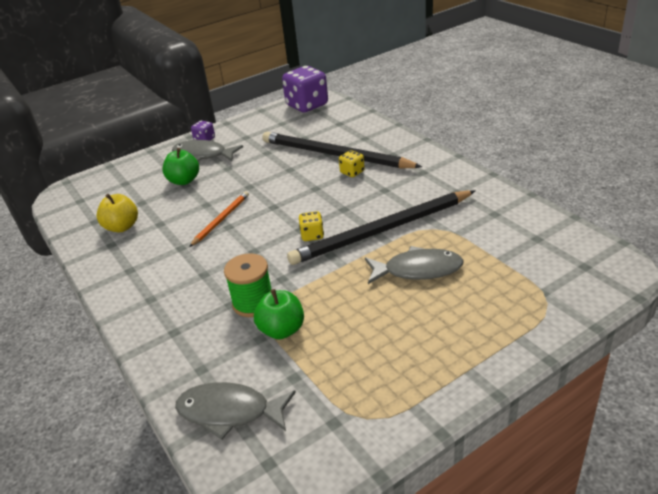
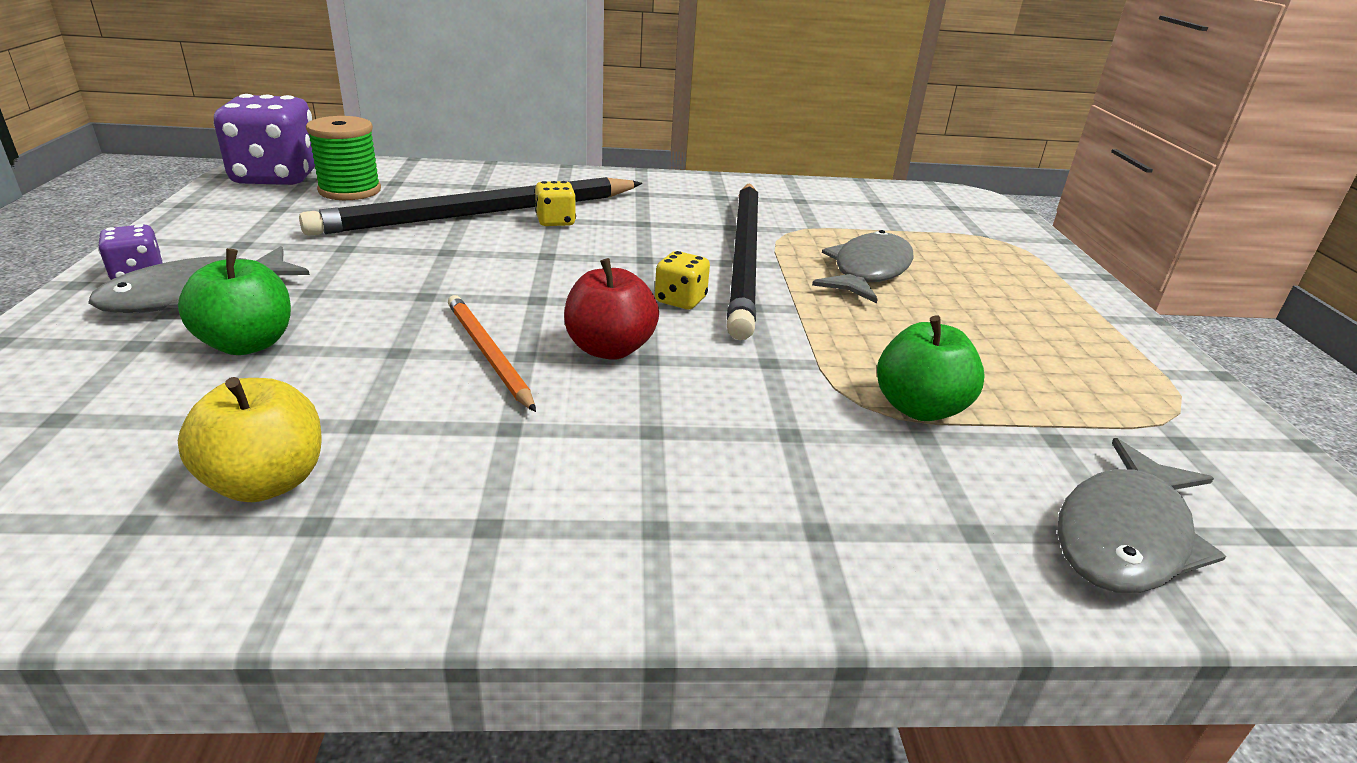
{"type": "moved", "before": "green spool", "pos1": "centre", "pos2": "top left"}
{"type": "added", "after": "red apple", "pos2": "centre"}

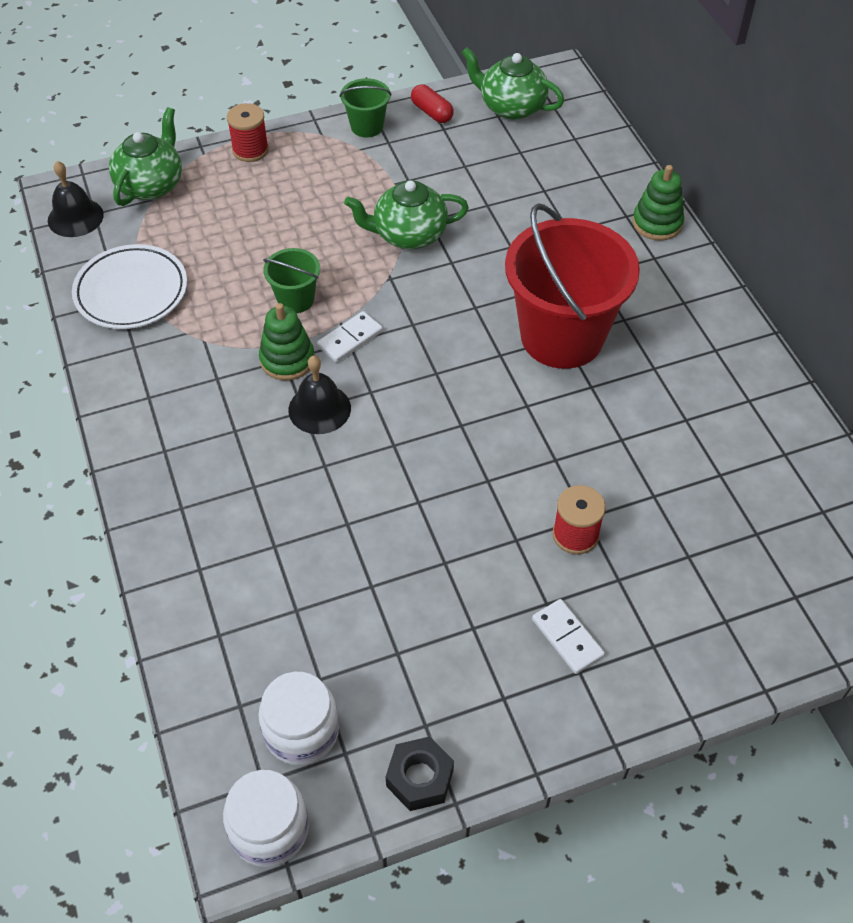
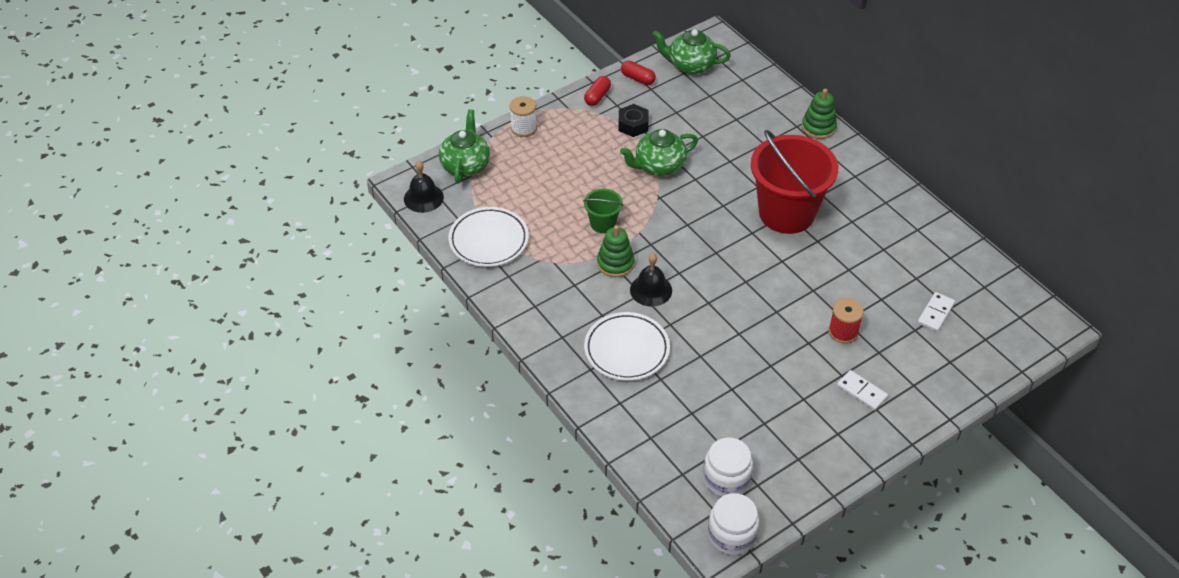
{"type": "recoloured", "before": "red spool (1st from left)", "after": "white spool", "pos1": "top left", "pos2": "top centre"}
{"type": "replaced", "before": "green bucket (2nd from left)", "after": "red capsule (1st from left)", "pos1": "top centre", "pos2": "top centre"}
{"type": "added", "after": "white plate (2nd from left)", "pos2": "centre"}
{"type": "moved", "before": "black nut", "pos1": "bottom centre", "pos2": "top centre"}
{"type": "moved", "before": "white domino (1st from left in the first image)", "after": "white domino (2nd from left)", "pos1": "centre", "pos2": "middle right"}

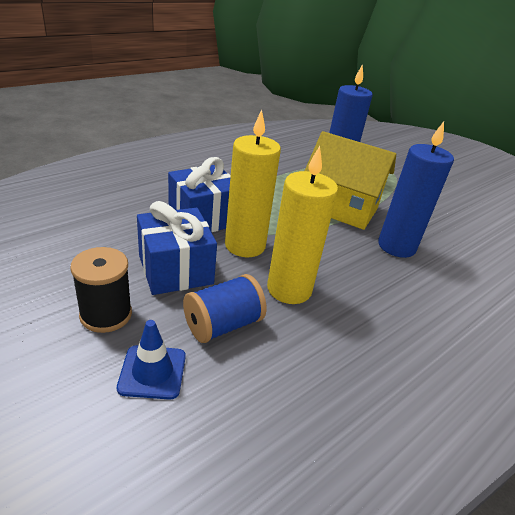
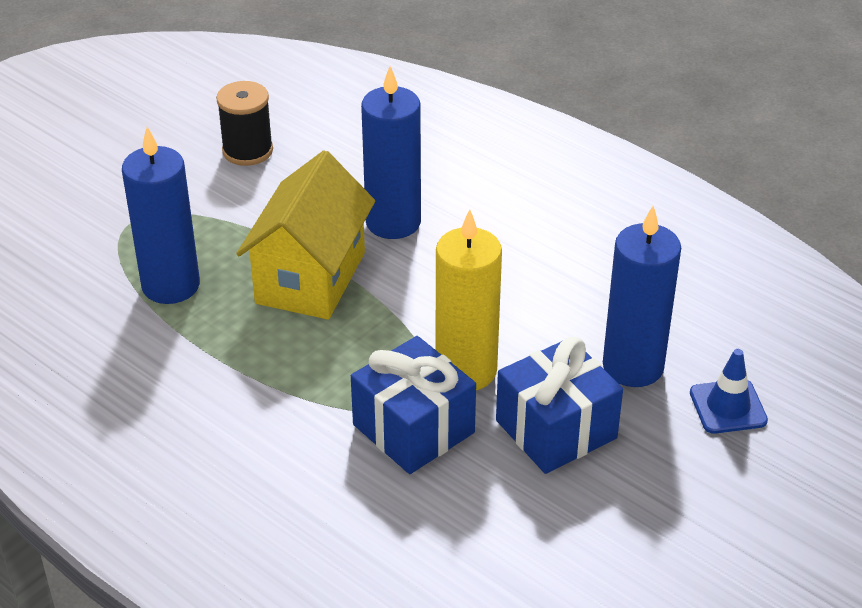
{"type": "moved", "before": "black spool", "pos1": "middle left", "pos2": "top left"}
{"type": "replaced", "before": "blue spool", "after": "blue candle (3rd from left)", "pos1": "centre", "pos2": "middle right"}
{"type": "removed", "before": "yellow candle (2nd from left)", "pos1": "centre"}

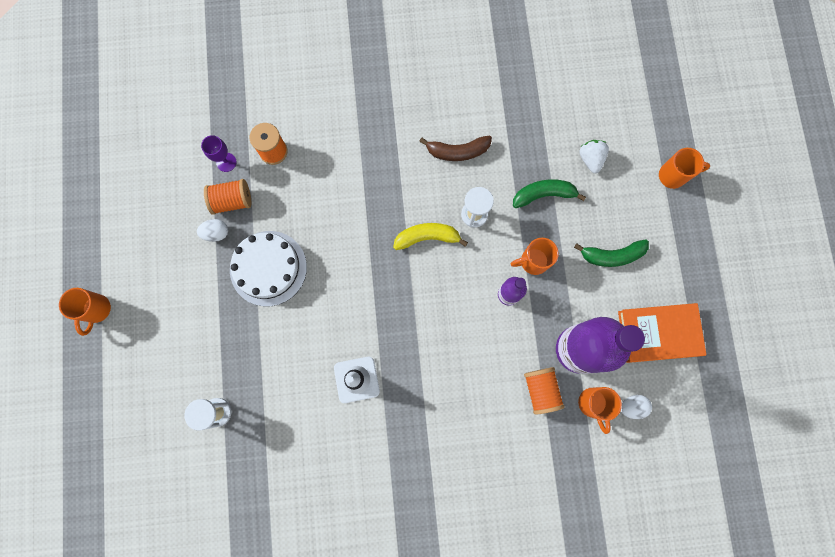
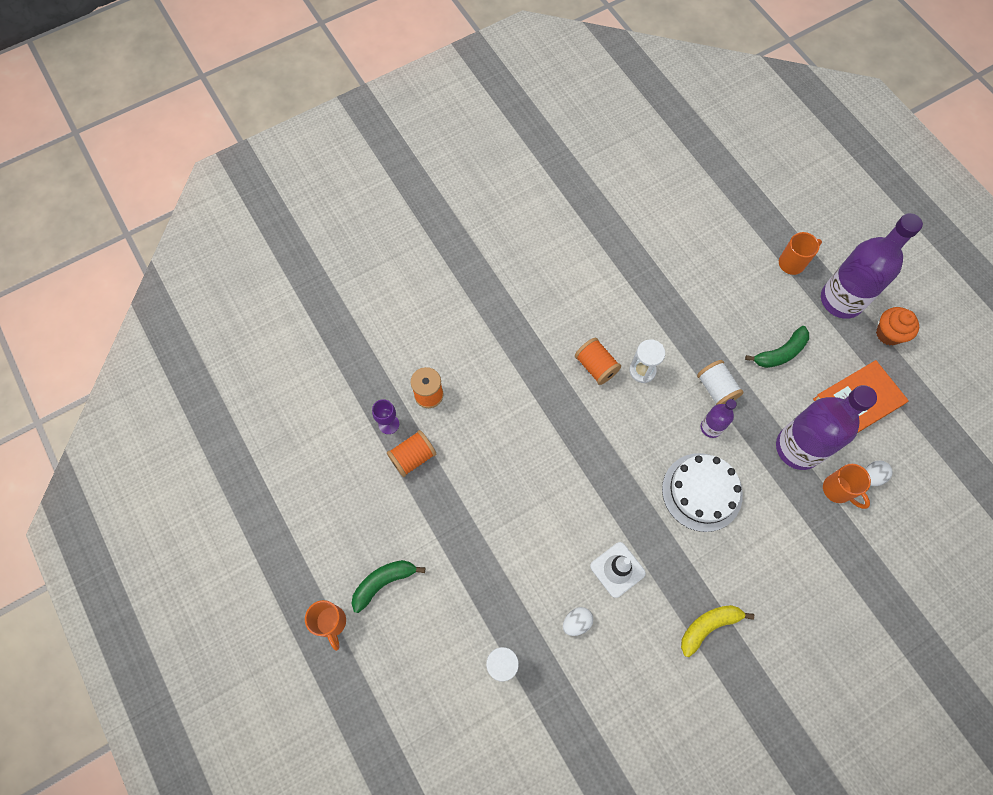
{"type": "moved", "before": "green banana (1st from left)", "pos1": "centre", "pos2": "bottom centre"}
{"type": "moved", "before": "white egg (1st from left)", "pos1": "middle left", "pos2": "bottom centre"}
{"type": "moved", "before": "orange spool (3rd from left)", "pos1": "bottom centre", "pos2": "centre"}
{"type": "moved", "before": "white cake", "pos1": "middle left", "pos2": "middle right"}
{"type": "moved", "before": "yellow banana", "pos1": "centre", "pos2": "bottom right"}
{"type": "replaced", "before": "orange mug (2nd from left)", "after": "white spool", "pos1": "centre", "pos2": "middle right"}
{"type": "added", "after": "purple bottle (3rd from left)", "pos2": "middle right"}
{"type": "added", "after": "orange cupcake", "pos2": "middle right"}
{"type": "removed", "before": "brown banana", "pos1": "top centre"}
{"type": "removed", "before": "white strawberry", "pos1": "top right"}

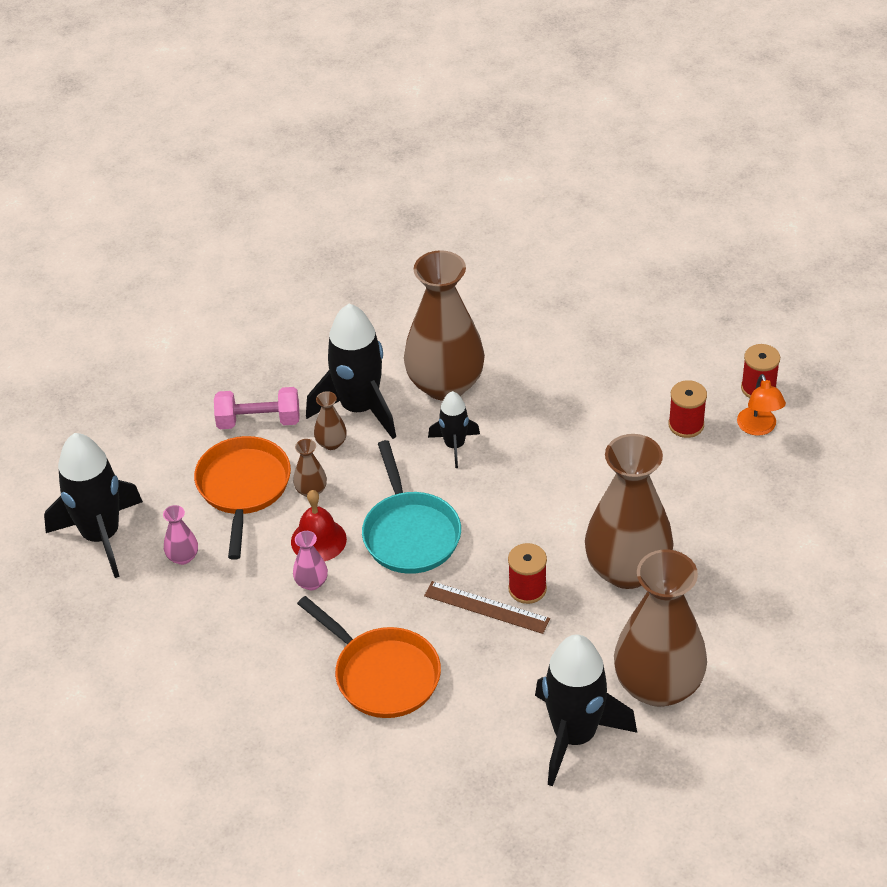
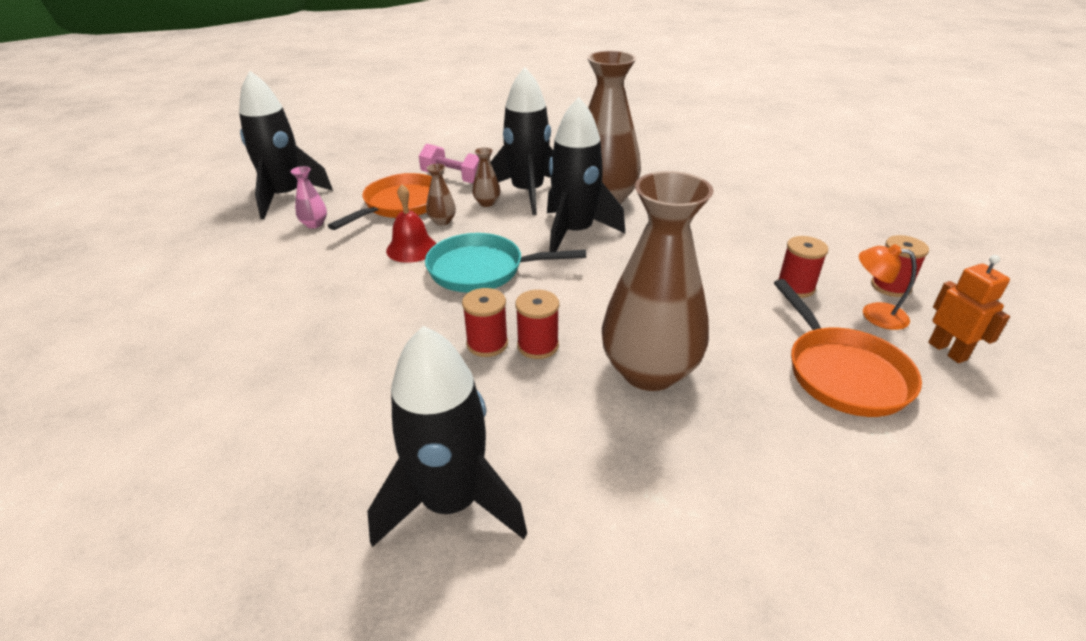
{"type": "turned", "before": "turquoise pan", "pos1": "centre", "pos2": "centre", "turn": 75}
{"type": "replaced", "before": "brown ruler", "after": "red spool (1st from left)", "pos1": "bottom centre", "pos2": "centre"}
{"type": "resized", "before": "black rocket (3rd from left in the first image)", "pos1": "centre", "pos2": "top centre", "scale": 1.87}
{"type": "moved", "before": "orange pan (2nd from left)", "pos1": "bottom centre", "pos2": "middle right"}
{"type": "turned", "before": "orange lamp", "pos1": "middle right", "pos2": "middle right", "turn": 90}
{"type": "added", "after": "orange robot", "pos2": "middle right"}
{"type": "removed", "before": "pink vase (2nd from left)", "pos1": "centre"}
{"type": "removed", "before": "brown vase (5th from left)", "pos1": "bottom right"}

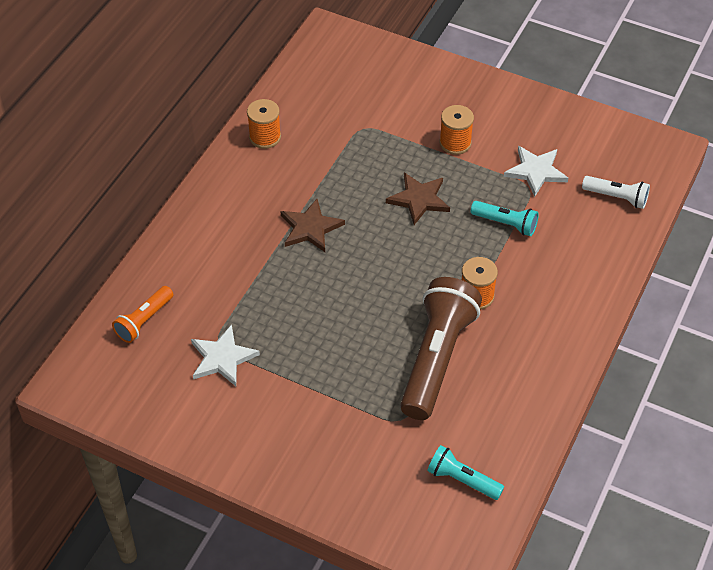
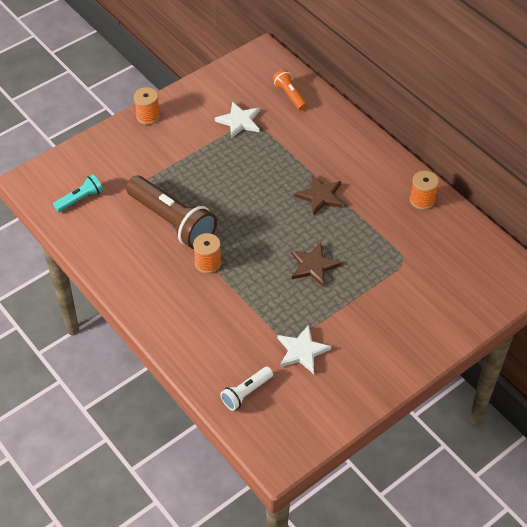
{"type": "moved", "before": "orange spool (2nd from left in the first image)", "after": "orange spool (1st from left)", "pos1": "top centre", "pos2": "top left"}
{"type": "removed", "before": "turquoise flashlight (2nd from left)", "pos1": "middle right"}

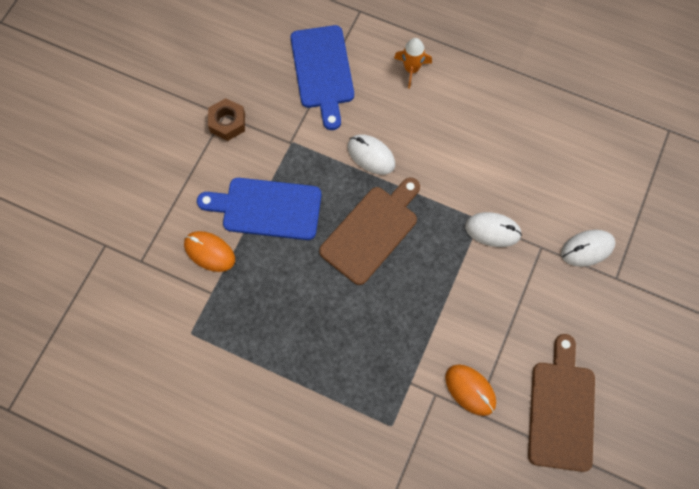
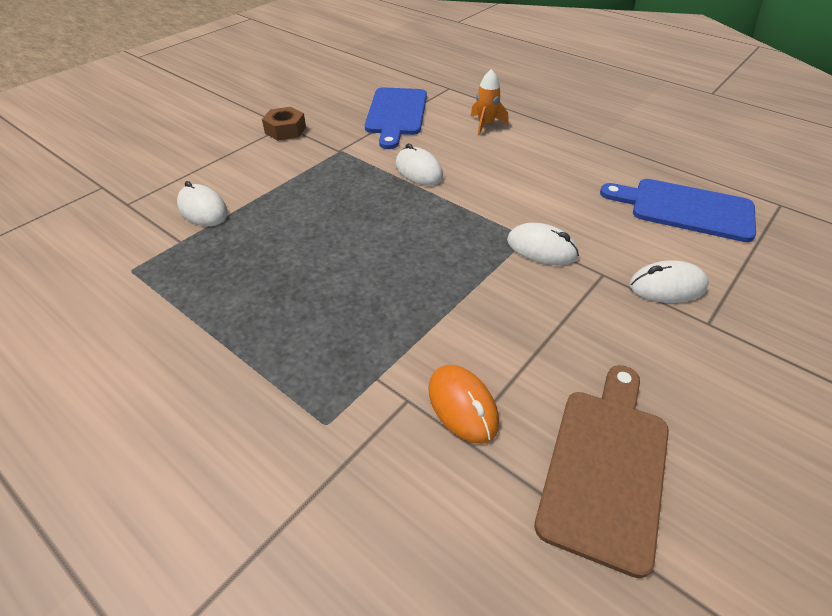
{"type": "recoloured", "before": "orange mouse (1st from left)", "after": "white mouse (1st from left)", "pos1": "middle left", "pos2": "top left"}
{"type": "moved", "before": "blue cutting board (1st from left in the first image)", "after": "blue cutting board (2nd from left)", "pos1": "centre", "pos2": "middle right"}
{"type": "removed", "before": "brown cutting board (1st from left)", "pos1": "centre"}

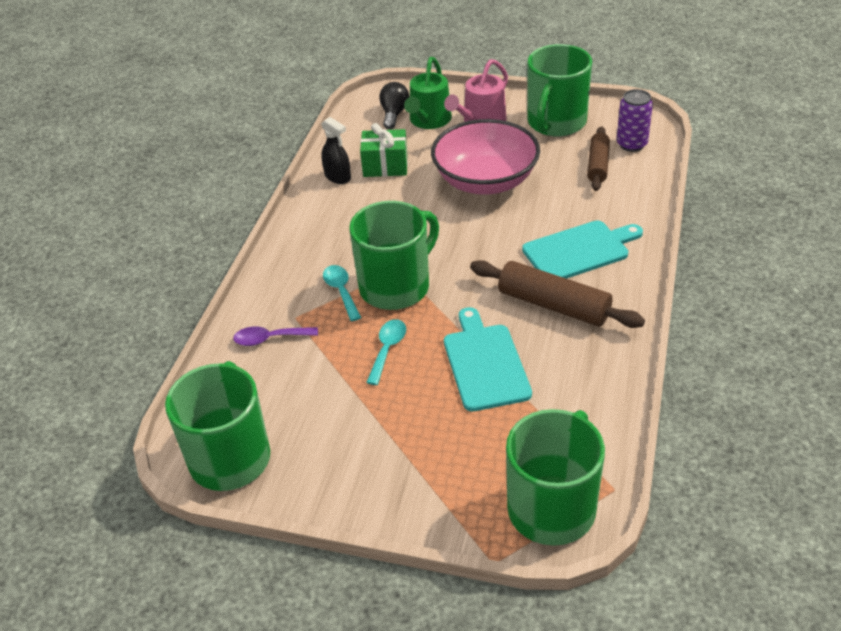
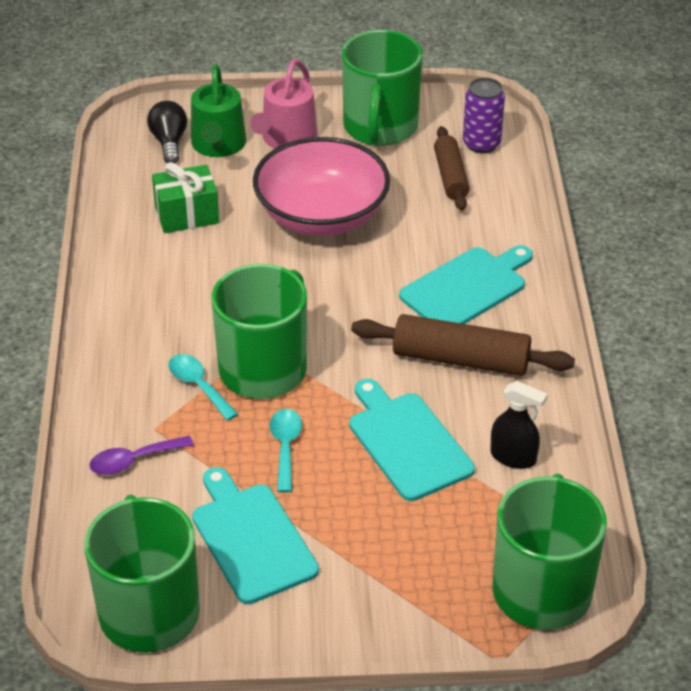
{"type": "added", "after": "turquoise cutting board (1st from left)", "pos2": "bottom centre"}
{"type": "moved", "before": "black spray bottle", "pos1": "top centre", "pos2": "middle right"}

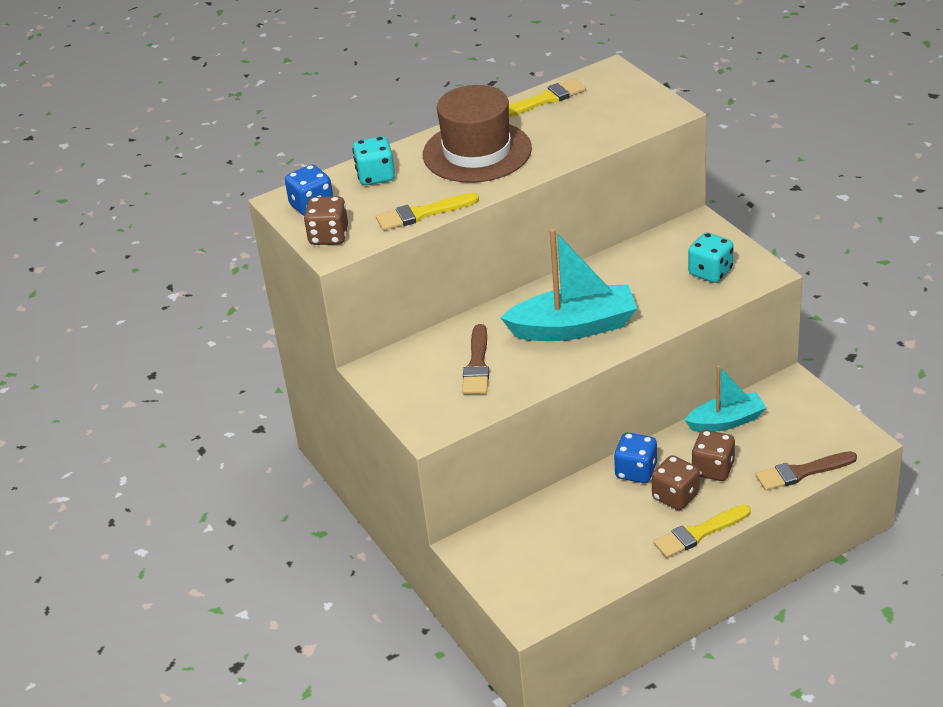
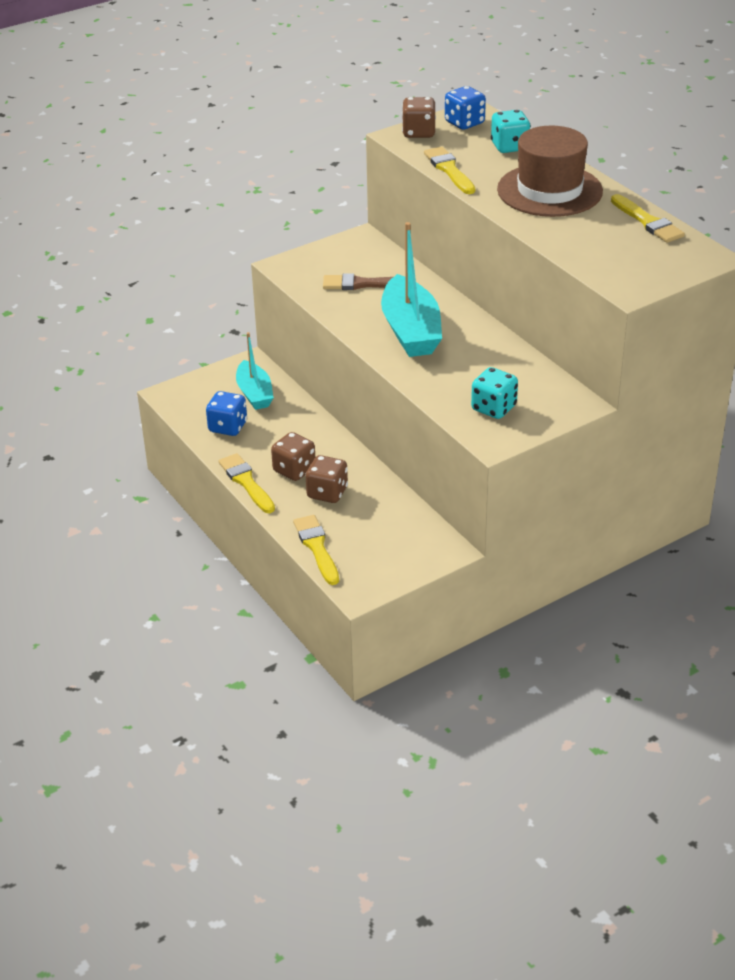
{"type": "moved", "before": "blue dice (2nd from left in the first image)", "after": "blue dice (1st from left)", "pos1": "middle right", "pos2": "middle left"}
{"type": "moved", "before": "turquoise boat (2nd from left in the first image)", "after": "turquoise boat (1st from left)", "pos1": "middle right", "pos2": "centre"}
{"type": "recoloured", "before": "brown brush (2nd from left)", "after": "yellow brush (2nd from left)", "pos1": "middle right", "pos2": "centre"}

